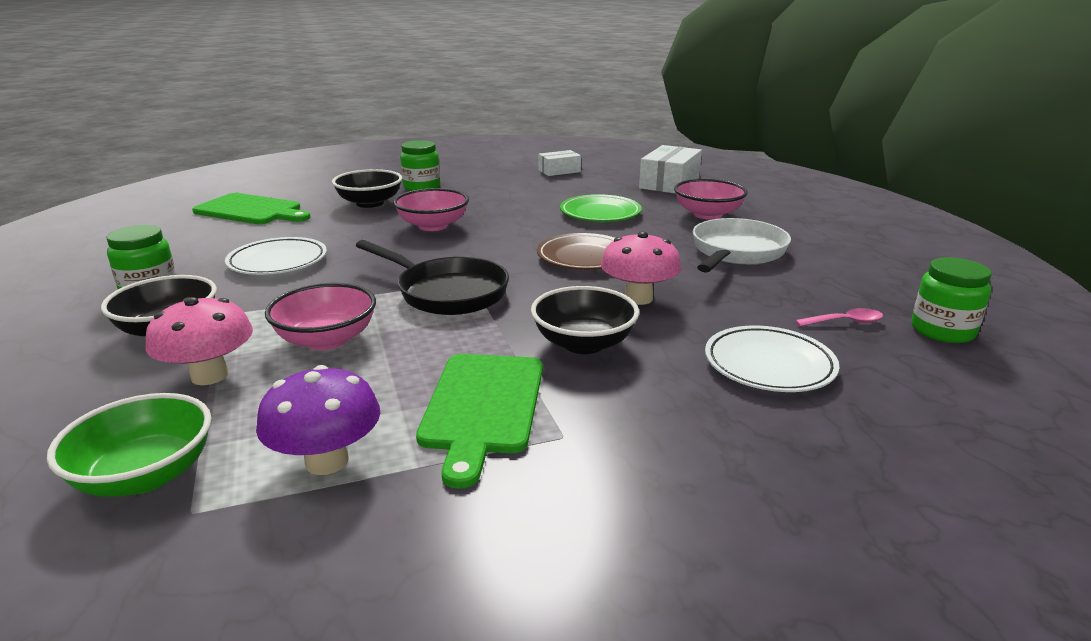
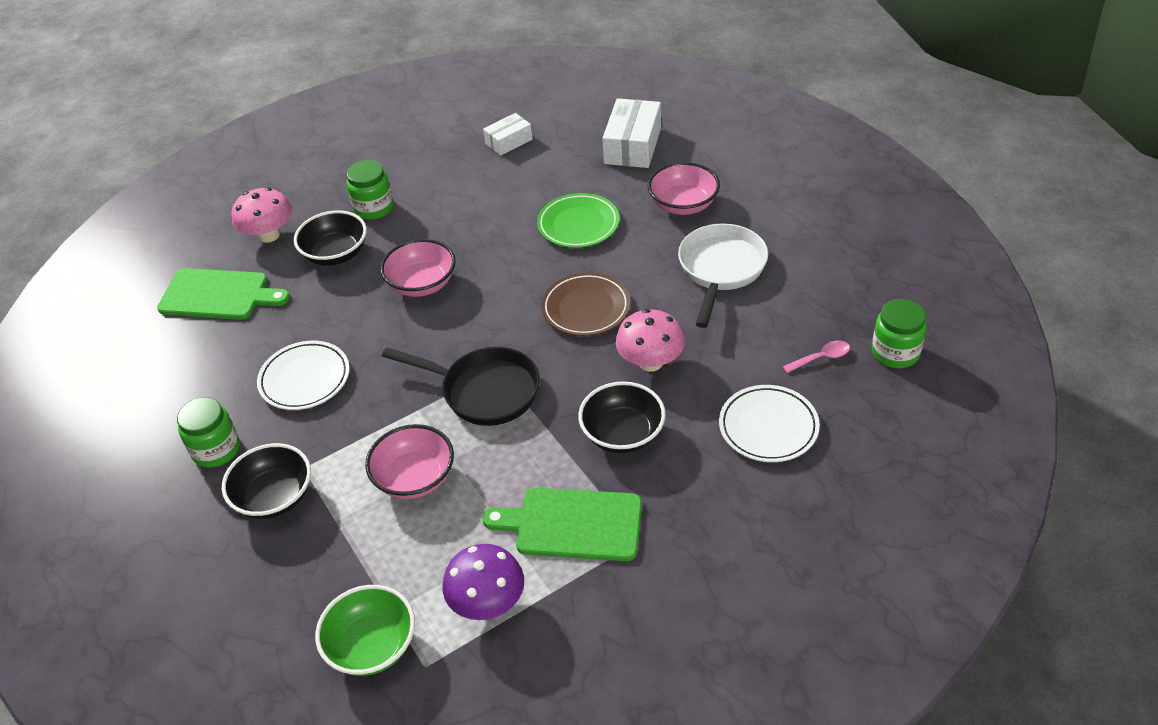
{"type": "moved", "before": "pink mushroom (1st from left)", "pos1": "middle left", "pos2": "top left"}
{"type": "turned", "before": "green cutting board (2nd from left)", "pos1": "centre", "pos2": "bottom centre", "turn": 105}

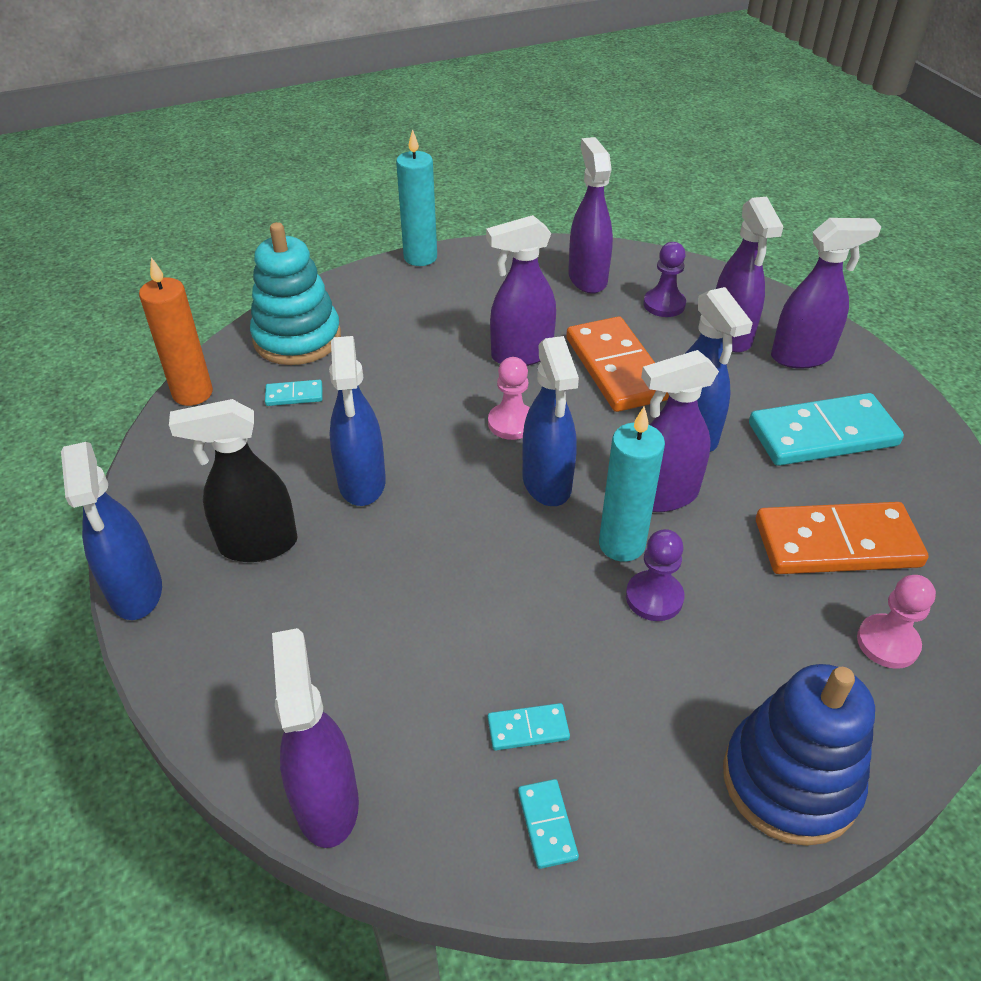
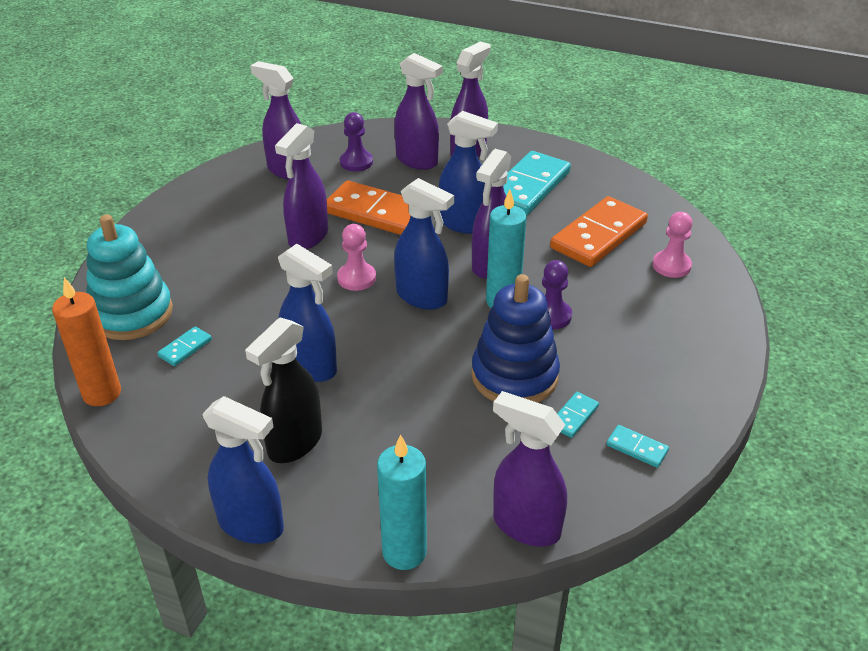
{"type": "moved", "before": "turquoise candle (1st from left)", "pos1": "top centre", "pos2": "bottom centre"}
{"type": "moved", "before": "blue stacking toy", "pos1": "bottom right", "pos2": "centre"}

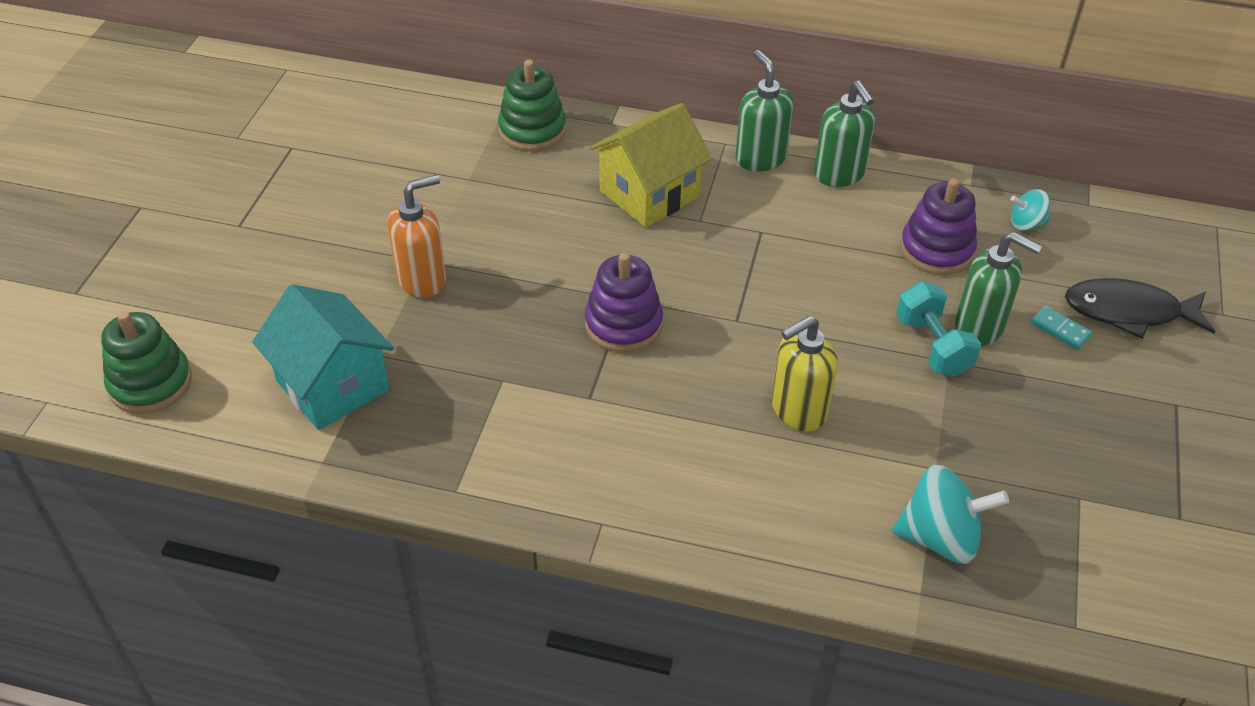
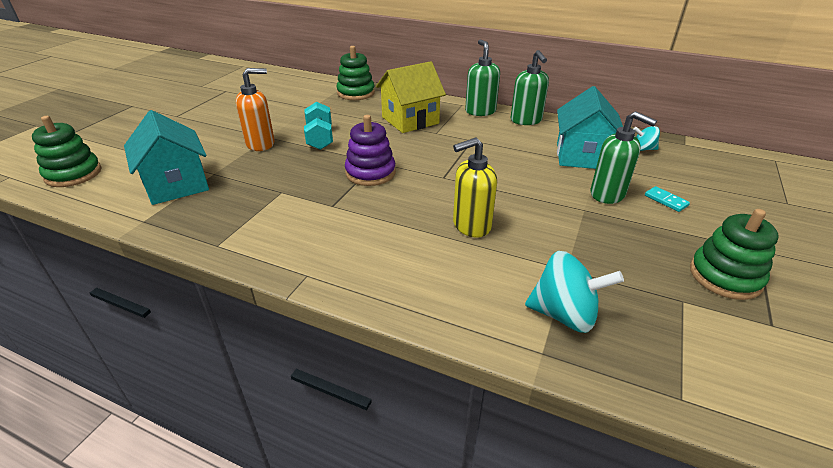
{"type": "moved", "before": "turquoise dumbbell", "pos1": "middle right", "pos2": "top centre"}
{"type": "replaced", "before": "purple stacking toy (2nd from left)", "after": "turquoise house (2nd from left)", "pos1": "top right", "pos2": "top right"}
{"type": "added", "after": "green stacking toy (3rd from left)", "pos2": "middle right"}
{"type": "removed", "before": "black fish", "pos1": "middle right"}

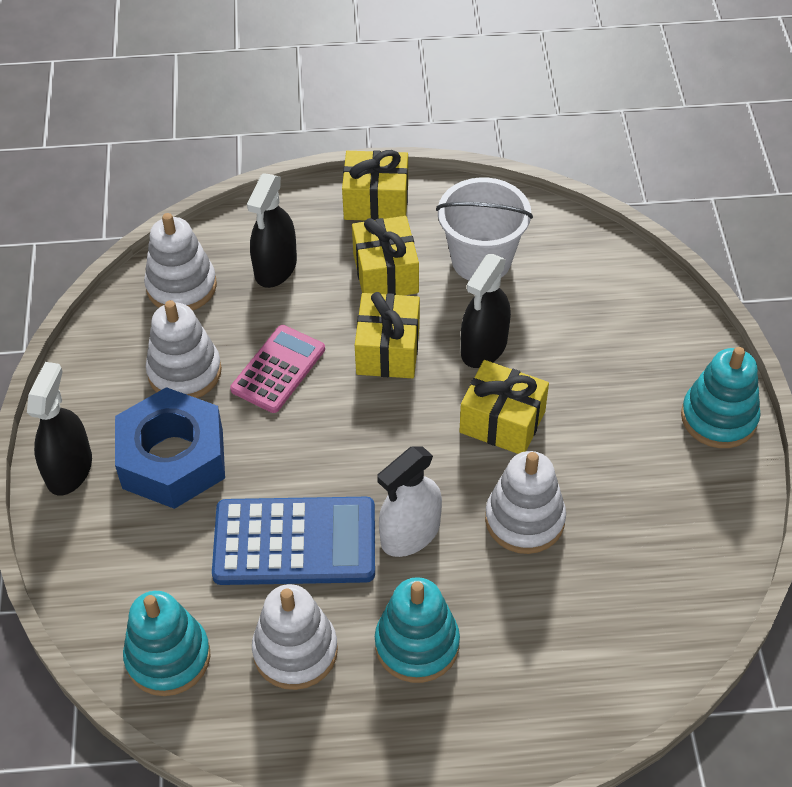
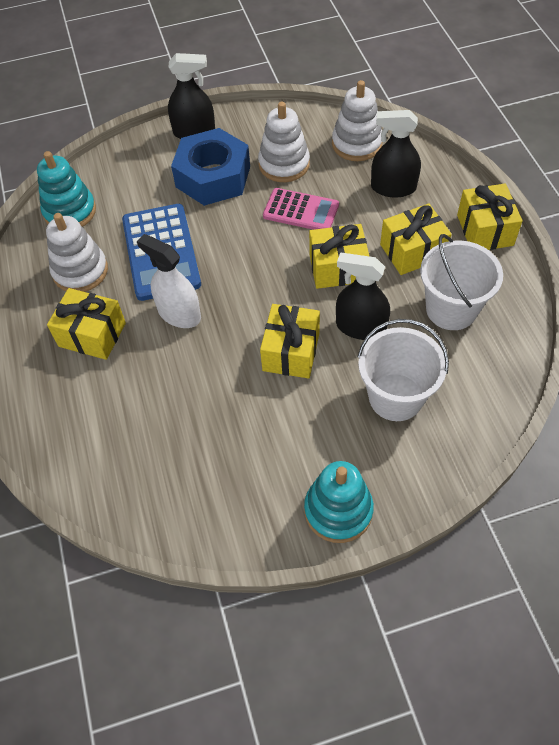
{"type": "replaced", "before": "turquoise stacking toy (2nd from left)", "after": "yellow gift (1st from left)", "pos1": "bottom centre", "pos2": "middle left"}
{"type": "added", "after": "white bucket (1st from left)", "pos2": "middle right"}
{"type": "removed", "before": "white stacking toy (4th from left)", "pos1": "centre"}

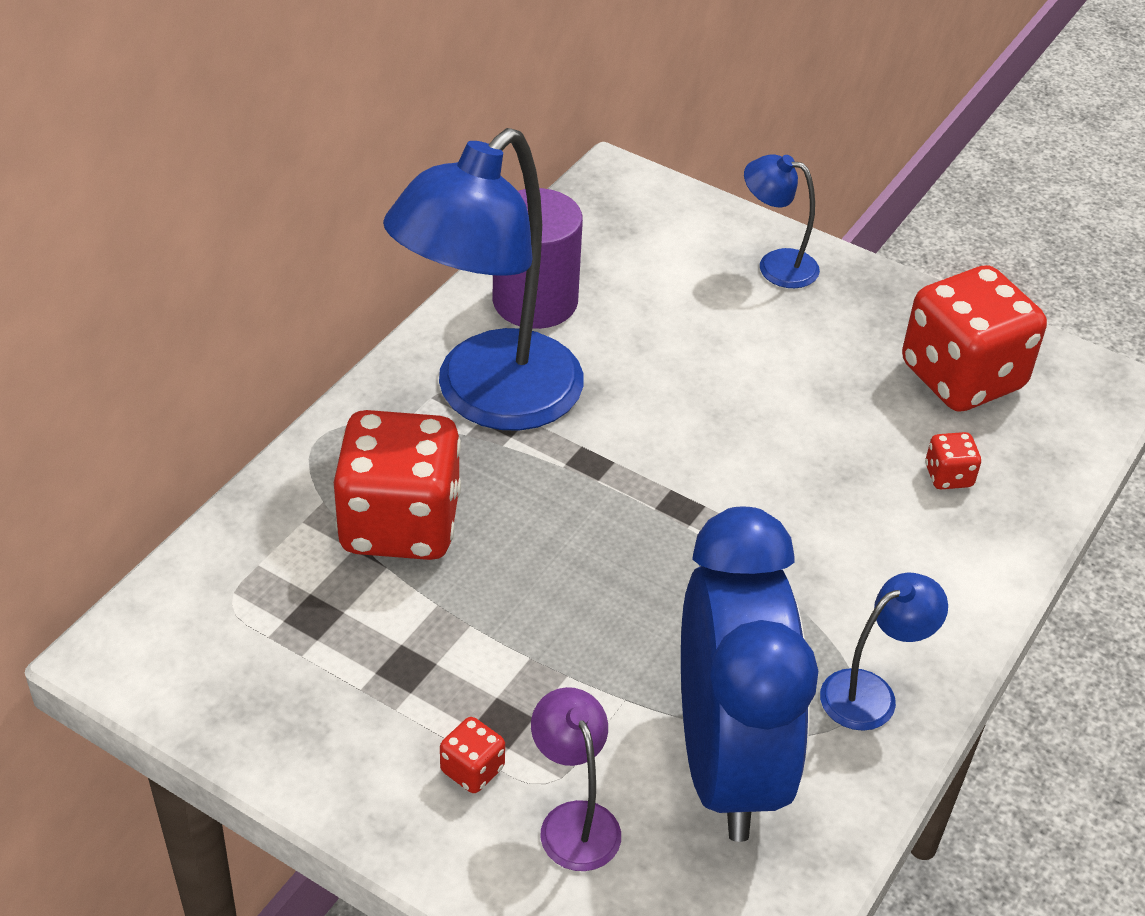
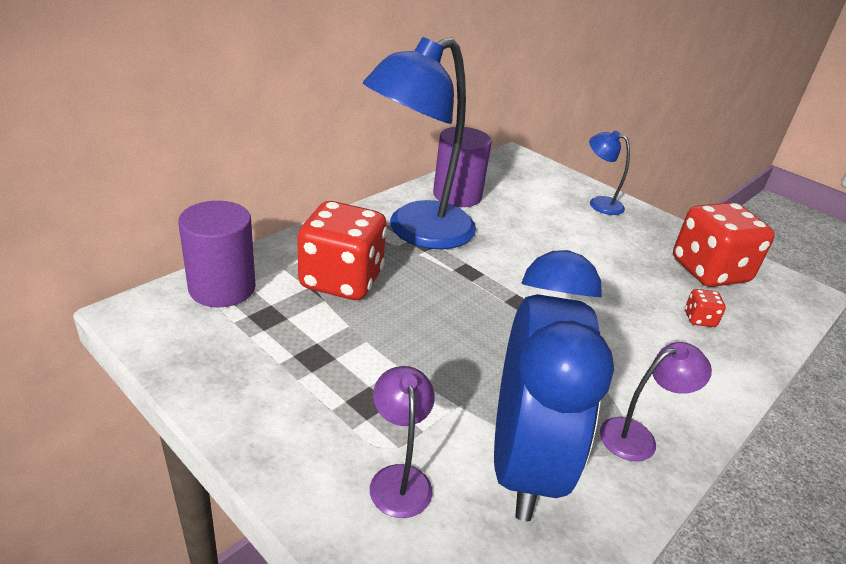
{"type": "added", "after": "purple cylinder (1st from left)", "pos2": "middle left"}
{"type": "recoloured", "before": "blue lamp (3rd from left)", "after": "purple lamp (2nd from left)", "pos1": "bottom right", "pos2": "bottom right"}
{"type": "removed", "before": "red dice (2nd from left)", "pos1": "bottom centre"}

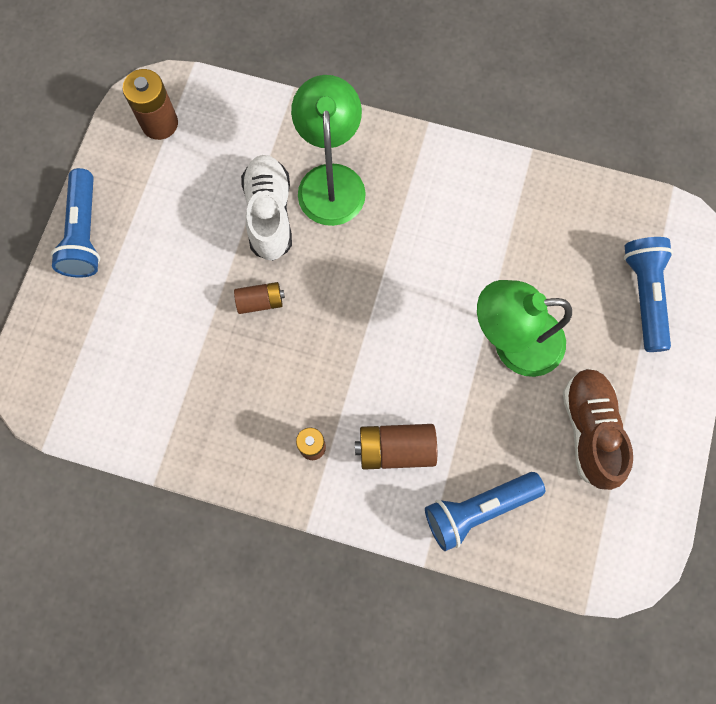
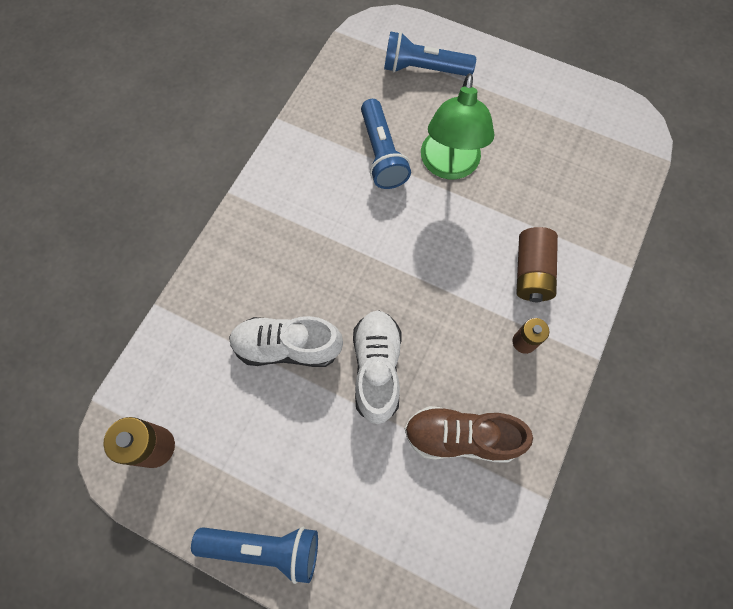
{"type": "replaced", "before": "brown battery (2nd from left)", "after": "white shoe (2nd from left)", "pos1": "centre", "pos2": "centre"}
{"type": "moved", "before": "blue flashlight (2nd from left)", "pos1": "bottom right", "pos2": "top centre"}
{"type": "moved", "before": "brown shoe", "pos1": "middle right", "pos2": "bottom centre"}
{"type": "removed", "before": "green lamp (1st from left)", "pos1": "top centre"}

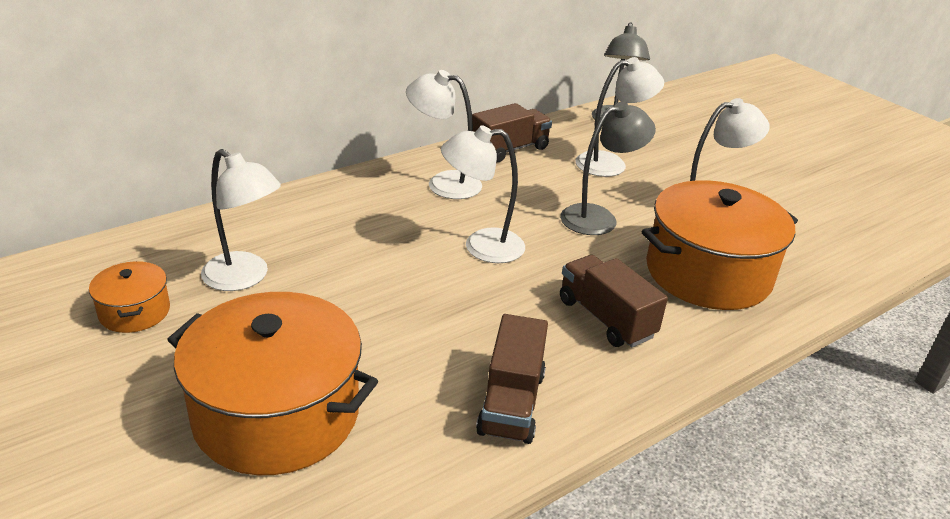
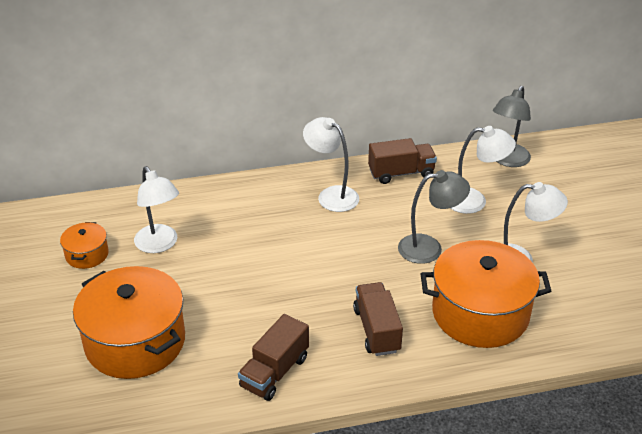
{"type": "removed", "before": "white lamp (3rd from left)", "pos1": "centre"}

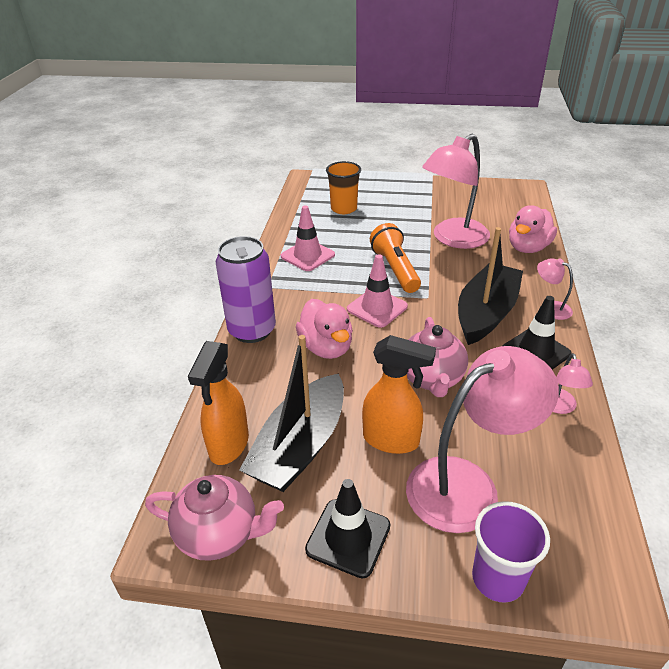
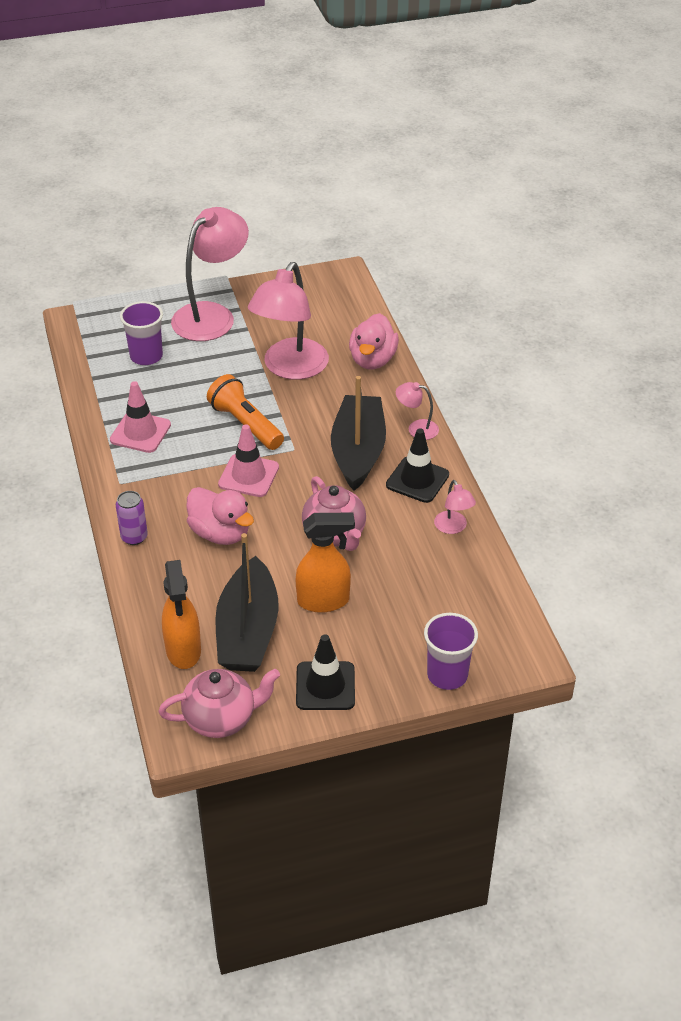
{"type": "resized", "before": "purple can", "pos1": "centre", "pos2": "middle left", "scale": 0.52}
{"type": "recoloured", "before": "orange cup", "after": "purple cup (1st from left)", "pos1": "top centre", "pos2": "top left"}
{"type": "moved", "before": "pink lamp (2nd from left in the first image)", "after": "pink lamp (1st from left)", "pos1": "middle right", "pos2": "top left"}

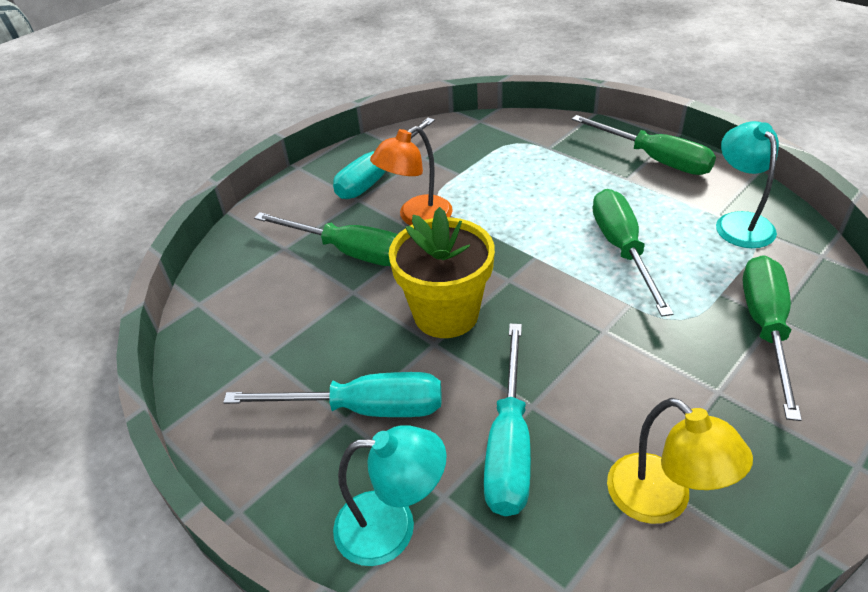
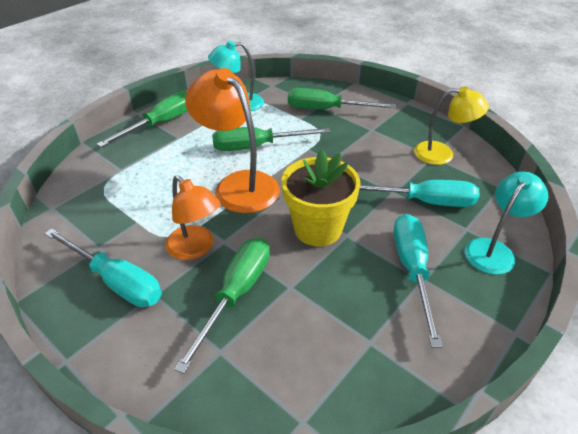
{"type": "added", "after": "orange lamp (2nd from left)", "pos2": "top centre"}
{"type": "turned", "before": "yellow lamp", "pos1": "bottom right", "pos2": "top right", "turn": 45}
{"type": "turned", "before": "turquoise lamp (1st from left in the first image)", "pos1": "bottom centre", "pos2": "middle right", "turn": 45}

